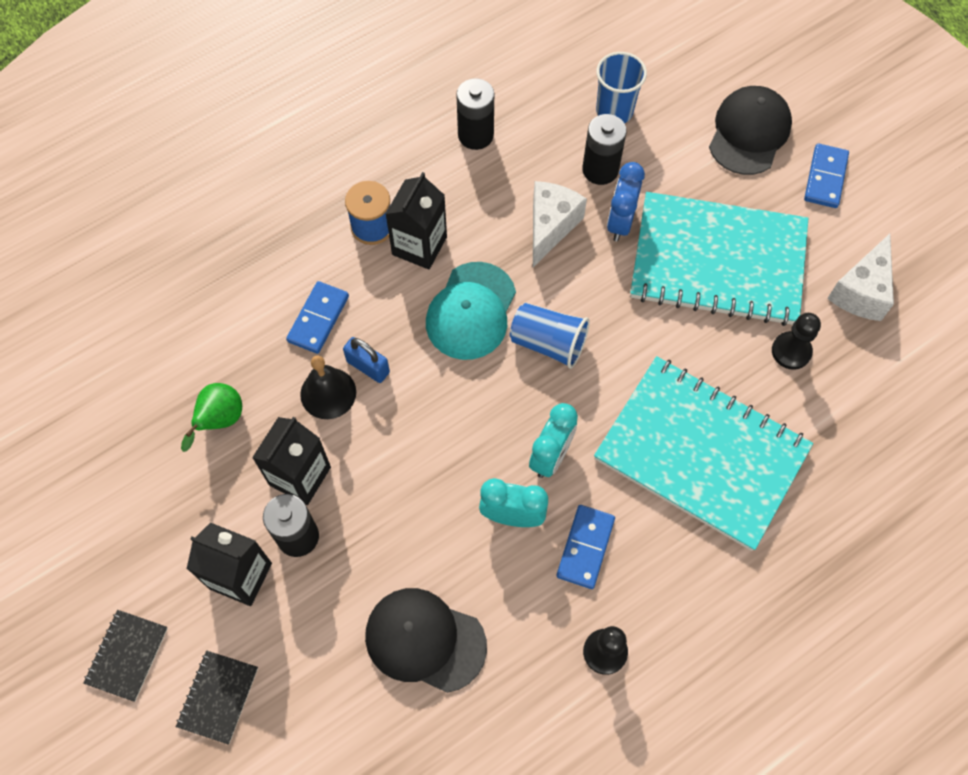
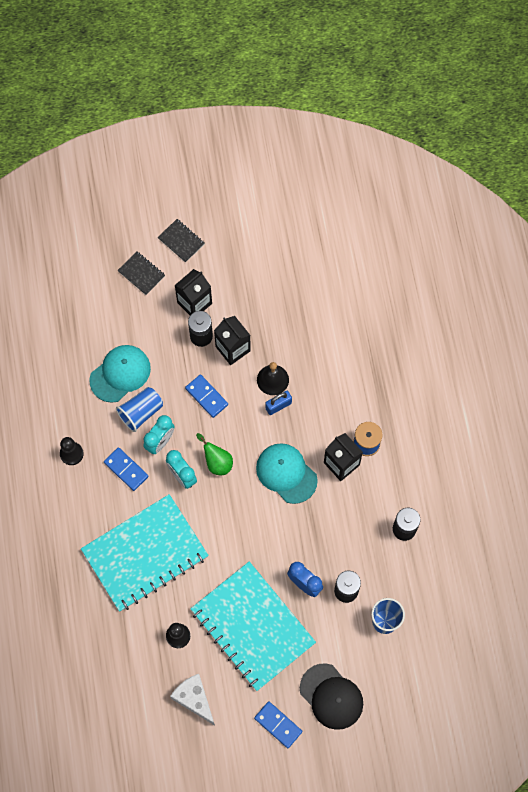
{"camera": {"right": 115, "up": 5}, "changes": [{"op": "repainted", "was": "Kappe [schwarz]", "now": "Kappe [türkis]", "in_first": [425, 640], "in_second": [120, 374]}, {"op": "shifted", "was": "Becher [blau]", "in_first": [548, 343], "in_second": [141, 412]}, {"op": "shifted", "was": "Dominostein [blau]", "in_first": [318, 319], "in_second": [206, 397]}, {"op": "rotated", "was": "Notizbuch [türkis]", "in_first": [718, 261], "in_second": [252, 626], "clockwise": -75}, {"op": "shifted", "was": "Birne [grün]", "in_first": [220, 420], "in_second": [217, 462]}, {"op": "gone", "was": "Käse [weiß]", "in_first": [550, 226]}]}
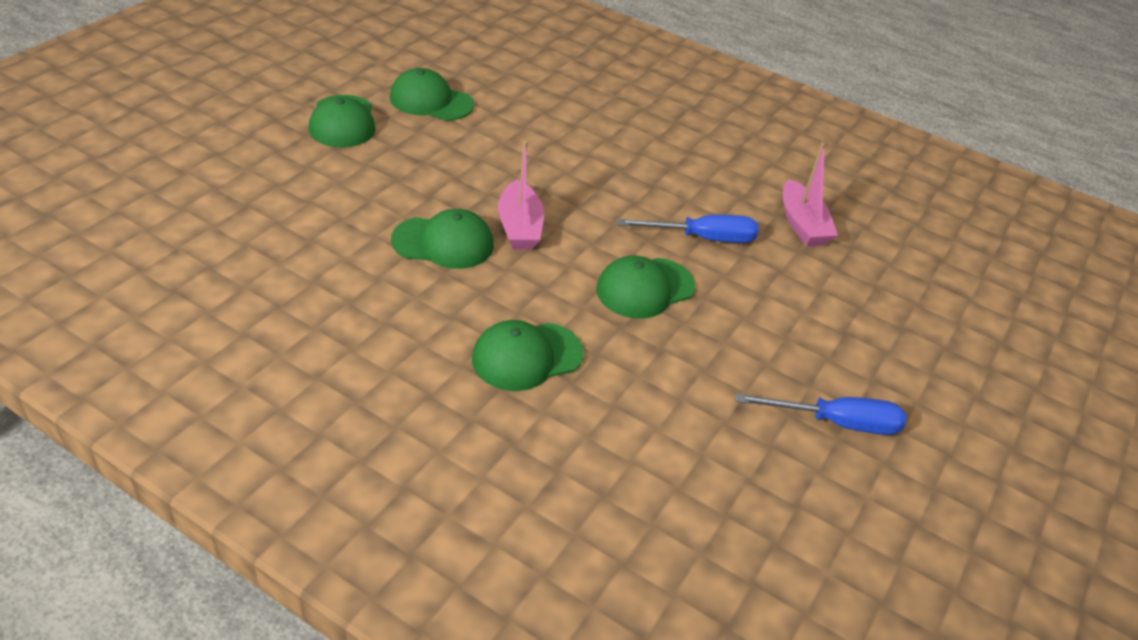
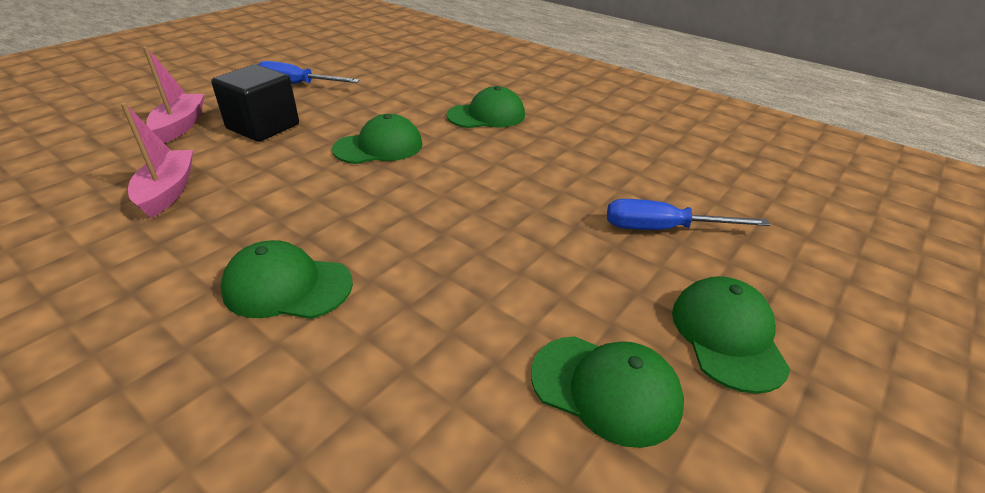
{"camera": {"right": -170, "up": -5}, "changes": [{"op": "shifted", "was": "Boot [rosa]", "in_first": [519, 227], "in_second": [180, 126]}, {"op": "new", "now": "Kubus [schwarz]", "in_second": [263, 127]}, {"op": "shifted", "was": "Kappe [grün]", "in_first": [443, 243], "in_second": [287, 286]}, {"op": "shifted", "was": "Schraubenzieher [blau]", "in_first": [702, 238], "in_second": [663, 229]}]}
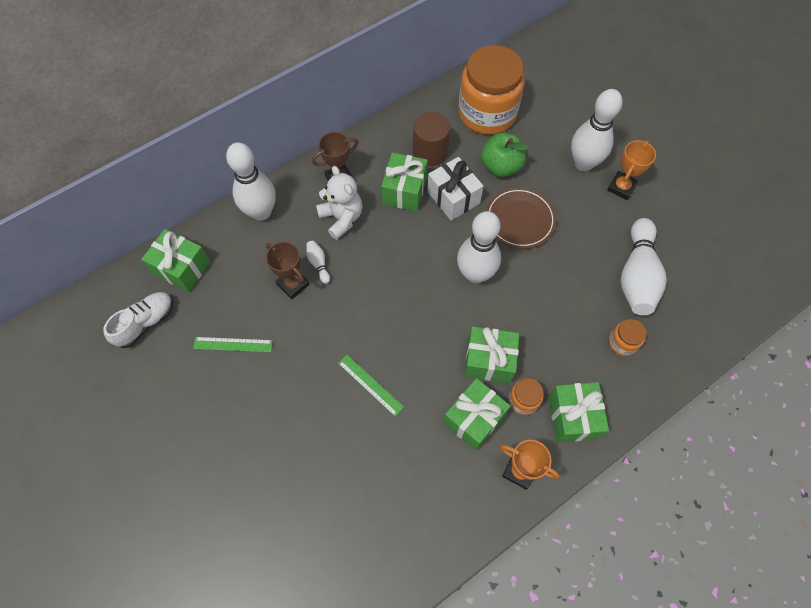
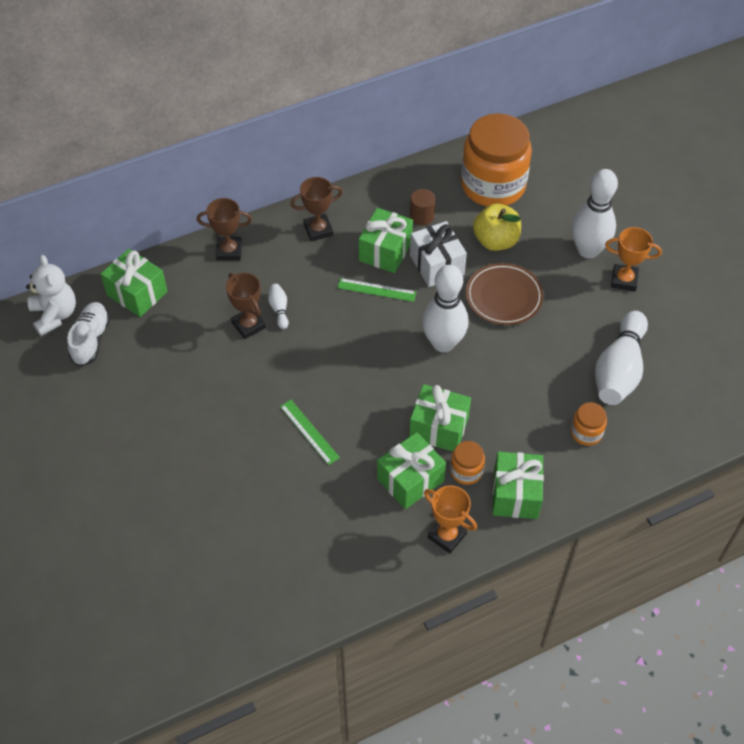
{"camera": {"right": 10, "up": -10}, "changes": [{"op": "shifted", "was": "Teddybär [weiß]", "in_first": [342, 218], "in_second": [55, 315]}, {"op": "rotated", "was": "Schuh [weiß]", "in_first": [146, 323], "in_second": [91, 340], "clockwise": -45}, {"op": "swapped", "was": "Bowlingkegel [weiß]", "now": "Pokal [braun]", "in_first": [261, 212], "in_second": [229, 251]}, {"op": "shifted", "was": "Lineal [grün]", "in_first": [233, 344], "in_second": [376, 290]}, {"op": "scaled", "was": "Vollzylinder [braun]", "in_first": [430, 152], "in_second": [422, 216], "ratio": 0.63}, {"op": "repainted", "was": "Apfel [grün]", "now": "Apfel [gelb]", "in_first": [501, 166], "in_second": [495, 241]}, {"op": "rotated", "was": "Pokal [orange]", "in_first": [621, 187], "in_second": [624, 280], "clockwise": 60}]}
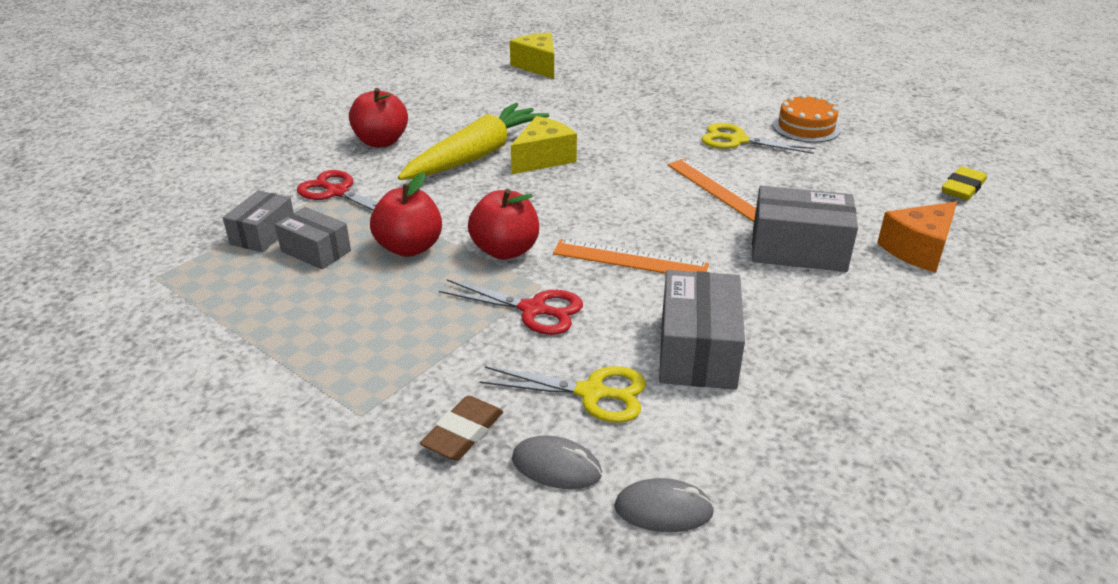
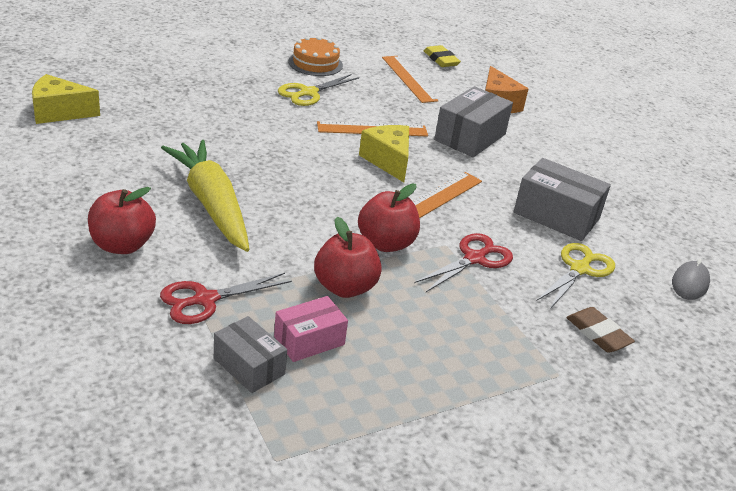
{"camera": {"right": -70, "up": 0}, "changes": [{"op": "repainted", "was": "Schachtel [grau]", "now": "Schachtel [rosa]", "in_first": [316, 251], "in_second": [309, 340]}, {"op": "shifted", "was": "Käse [gelb]", "in_first": [543, 159], "in_second": [388, 161]}, {"op": "new", "now": "Lineal [orange]", "in_second": [409, 78]}, {"op": "gone", "was": "Computermaus [grau]", "in_first": [556, 466]}]}
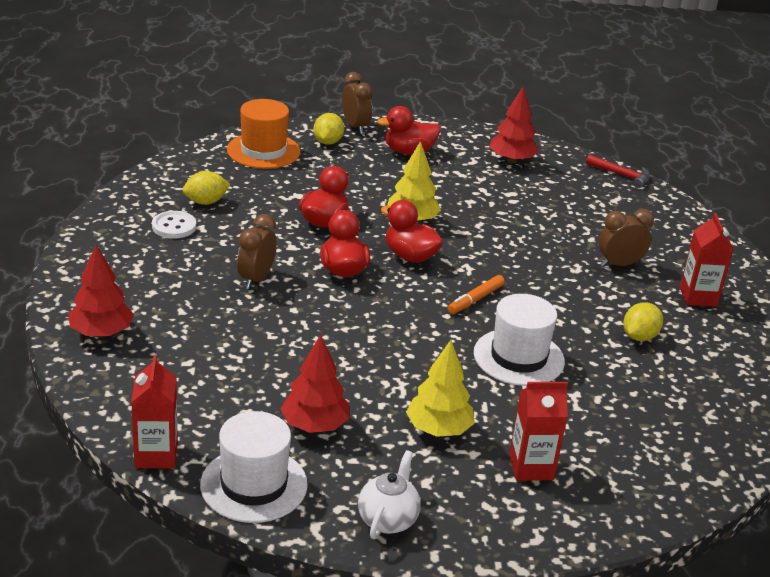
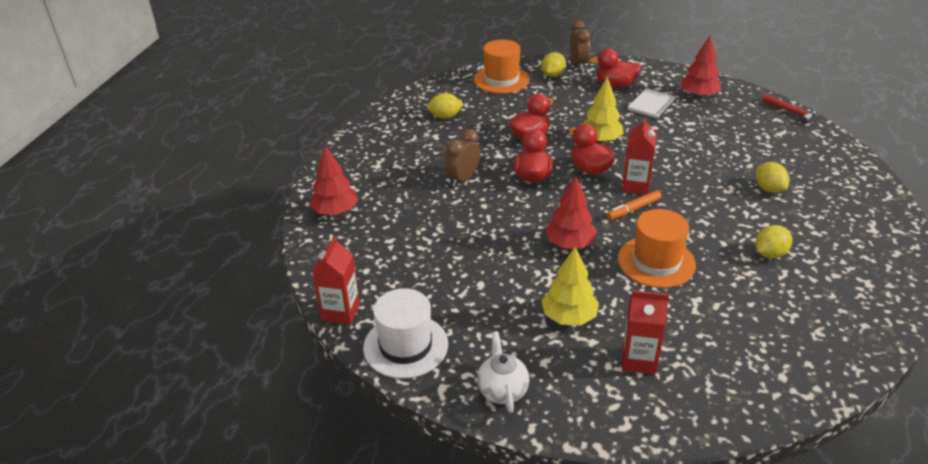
{"camera": {"right": 20, "up": 5}, "changes": [{"op": "rotated", "was": "Teekanne [weiß]", "in_first": [388, 519], "in_second": [502, 390], "clockwise": -45}, {"op": "shifted", "was": "Baum [rot]", "in_first": [315, 425], "in_second": [570, 244]}, {"op": "repainted", "was": "Hut [weiß]", "now": "Hut [orange]", "in_first": [518, 357], "in_second": [656, 262]}, {"op": "shifted", "was": "Getränkekarton [rot]", "in_first": [698, 297], "in_second": [635, 186]}, {"op": "new", "now": "Notizbuch [weiß]", "in_second": [651, 105]}, {"op": "swapped", "was": "Wecker [braun]", "now": "Zitrone [gelb]", "in_first": [619, 264], "in_second": [769, 189]}, {"op": "gone", "was": "Knopf [weiß]", "in_first": [174, 226]}]}
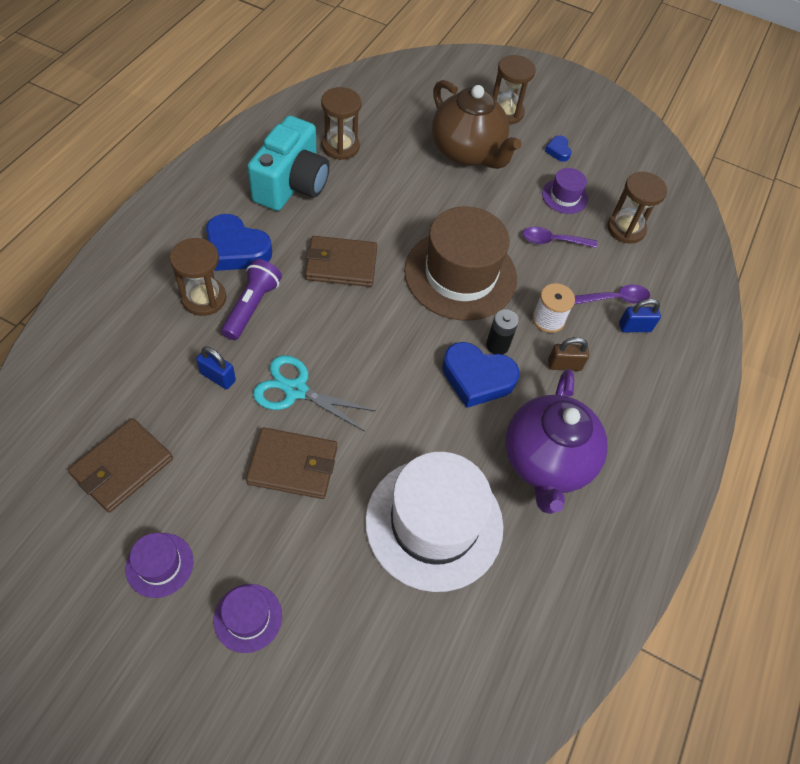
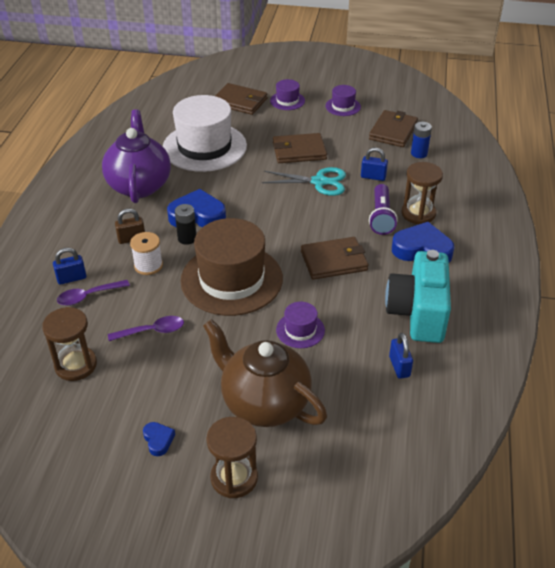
{"camera": {"right": 170, "up": -15}, "changes": [{"op": "new", "now": "Geldbörse [braun]", "in_second": [240, 101]}, {"op": "shifted", "was": "Hut [lila]", "in_first": [564, 196], "in_second": [300, 330]}, {"op": "swapped", "was": "Sanduhr [braun]", "now": "Vorhängeschloss [blau]", "in_first": [340, 146], "in_second": [399, 366]}, {"op": "new", "now": "Batterie [blau]", "in_second": [419, 153]}]}
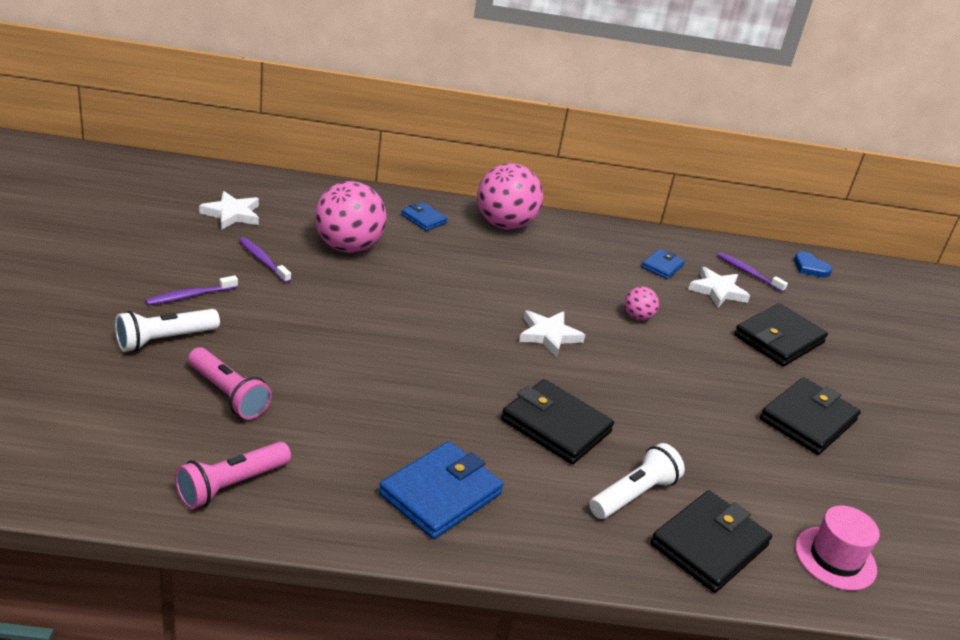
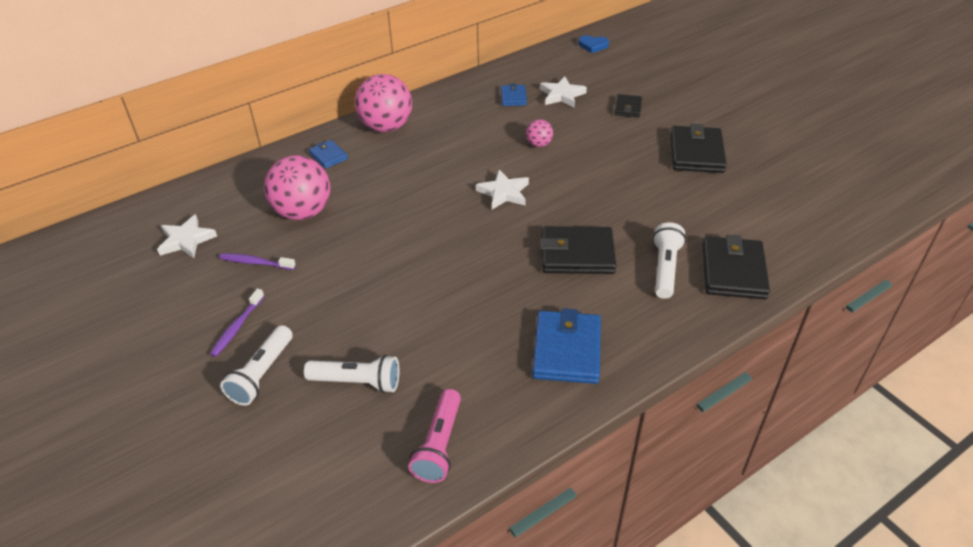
{"camera": {"right": -30, "up": 10}, "changes": [{"op": "repainted", "was": "Taschenlampe [rosa]", "now": "Taschenlampe [weiß]", "in_first": [228, 394], "in_second": [357, 382]}, {"op": "rotated", "was": "Geldbörse [blau]", "in_first": [424, 219], "in_second": [328, 156], "clockwise": 45}, {"op": "scaled", "was": "Geldbörse [schwarz]", "in_first": [779, 339], "in_second": [628, 108], "ratio": 0.54}, {"op": "gone", "was": "Zahnbürste [lila]", "in_first": [748, 273]}, {"op": "gone", "was": "Hut [rosa]", "in_first": [835, 558]}]}
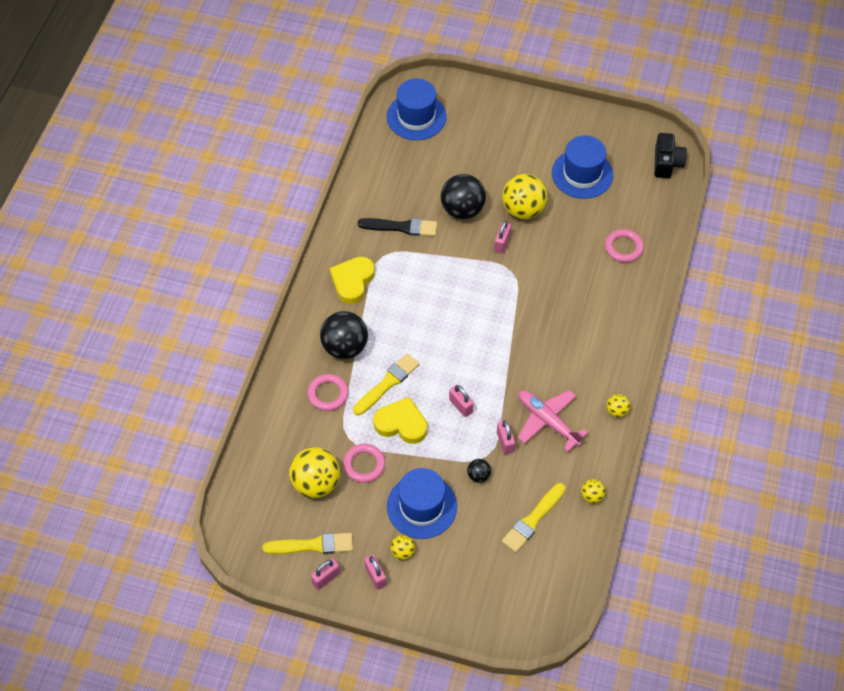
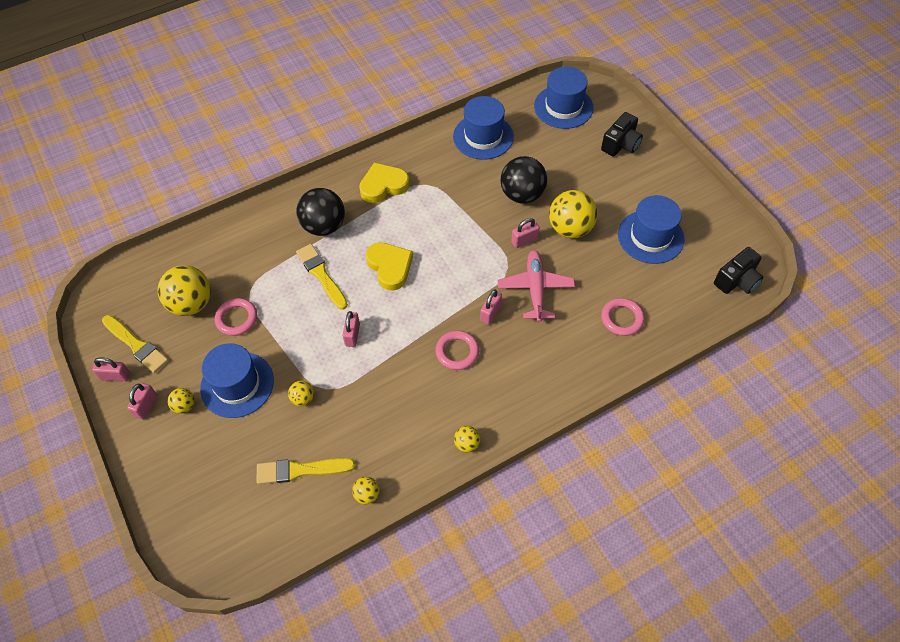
{"camera": {"right": 45, "up": 0}, "changes": [{"op": "repainted", "was": "Ball [schwarz]", "now": "Ball [gelb]", "in_first": [478, 475], "in_second": [303, 398]}, {"op": "rotated", "was": "Pinsel [gelb]", "in_first": [387, 383], "in_second": [321, 275], "clockwise": -120}, {"op": "shifted", "was": "Herz [gelb]", "in_first": [401, 423], "in_second": [390, 267]}, {"op": "shifted", "was": "Ring [rosa]", "in_first": [328, 394], "in_second": [457, 352]}, {"op": "new", "now": "Hut [blau]", "in_second": [483, 136]}, {"op": "shifted", "was": "Vorhängeschloss [rosa]", "in_first": [505, 442], "in_second": [490, 313]}, {"op": "shifted", "was": "Flugzeug [rosa]", "in_first": [547, 421], "in_second": [535, 289]}, {"op": "new", "now": "Kamera [schwarz]", "in_second": [621, 144]}, {"op": "gone", "was": "Pinsel [schwarz]", "in_first": [401, 227]}]}
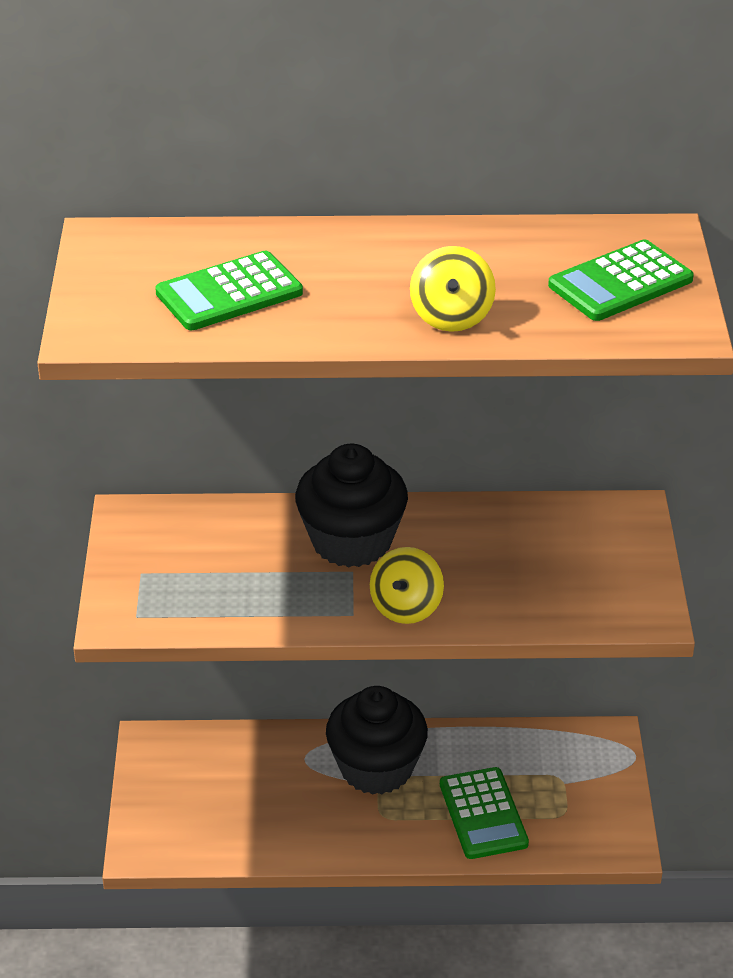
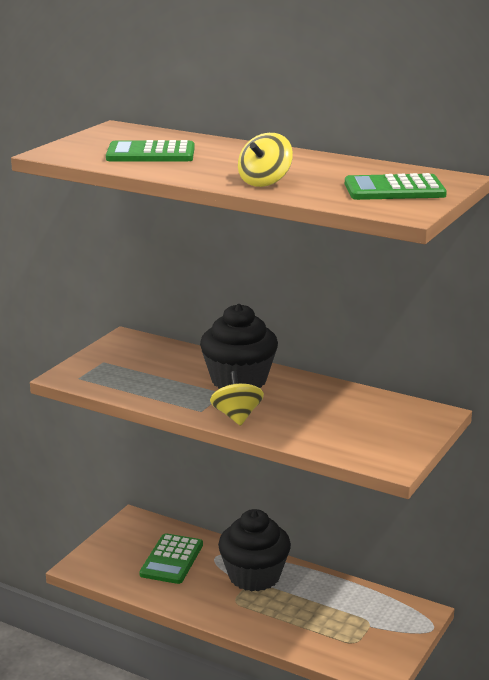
{"camera": {"right": 30, "up": -15}, "changes": [{"op": "shifted", "was": "Taschenrechner [grün]", "in_first": [483, 814], "in_second": [172, 560]}, {"op": "rotated", "was": "Kreisel [gelb]", "in_first": [406, 607], "in_second": [237, 416], "clockwise": 120}]}
